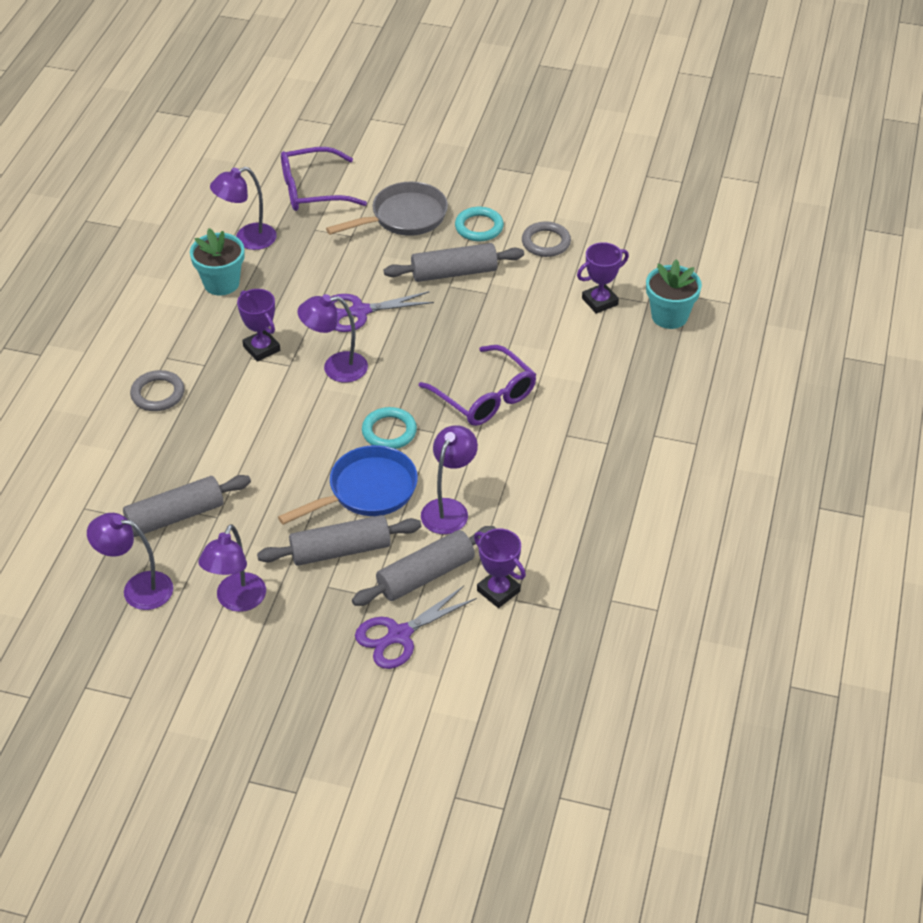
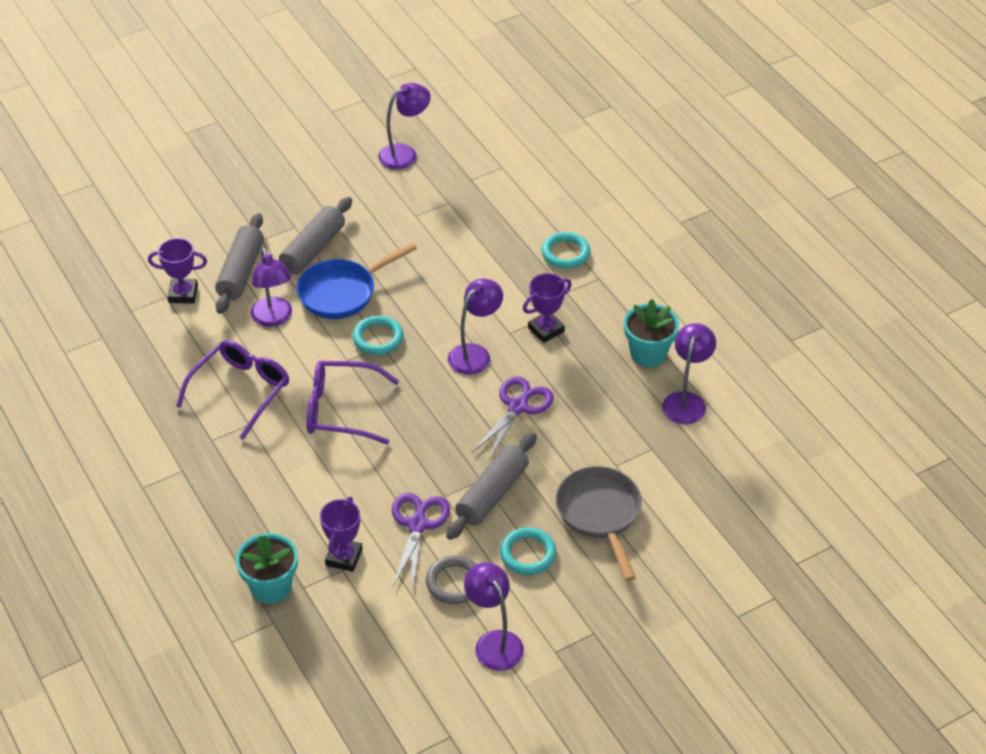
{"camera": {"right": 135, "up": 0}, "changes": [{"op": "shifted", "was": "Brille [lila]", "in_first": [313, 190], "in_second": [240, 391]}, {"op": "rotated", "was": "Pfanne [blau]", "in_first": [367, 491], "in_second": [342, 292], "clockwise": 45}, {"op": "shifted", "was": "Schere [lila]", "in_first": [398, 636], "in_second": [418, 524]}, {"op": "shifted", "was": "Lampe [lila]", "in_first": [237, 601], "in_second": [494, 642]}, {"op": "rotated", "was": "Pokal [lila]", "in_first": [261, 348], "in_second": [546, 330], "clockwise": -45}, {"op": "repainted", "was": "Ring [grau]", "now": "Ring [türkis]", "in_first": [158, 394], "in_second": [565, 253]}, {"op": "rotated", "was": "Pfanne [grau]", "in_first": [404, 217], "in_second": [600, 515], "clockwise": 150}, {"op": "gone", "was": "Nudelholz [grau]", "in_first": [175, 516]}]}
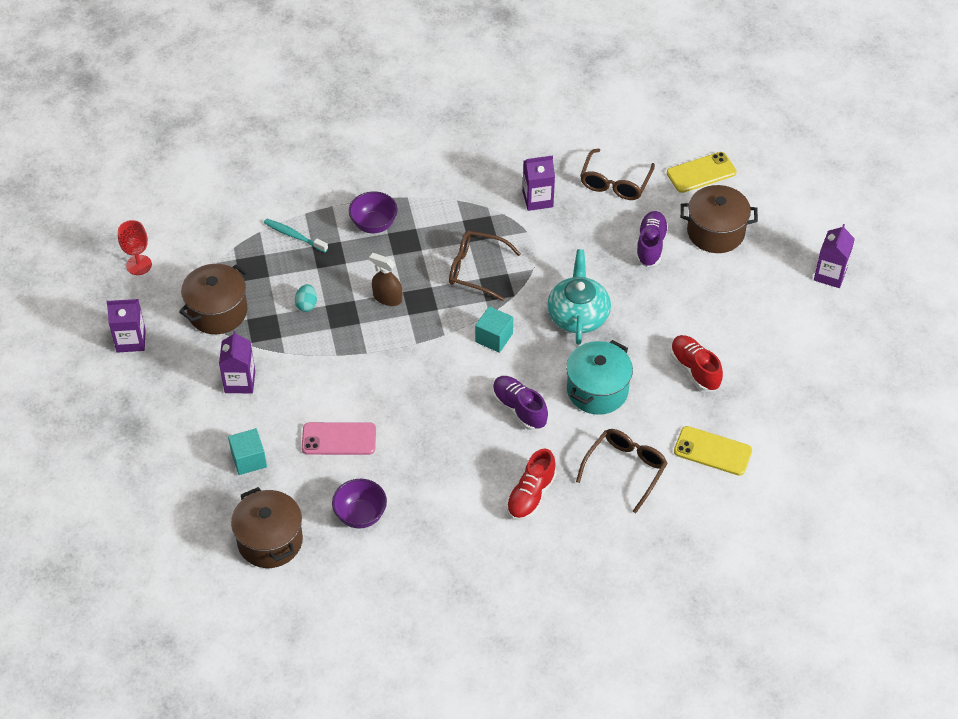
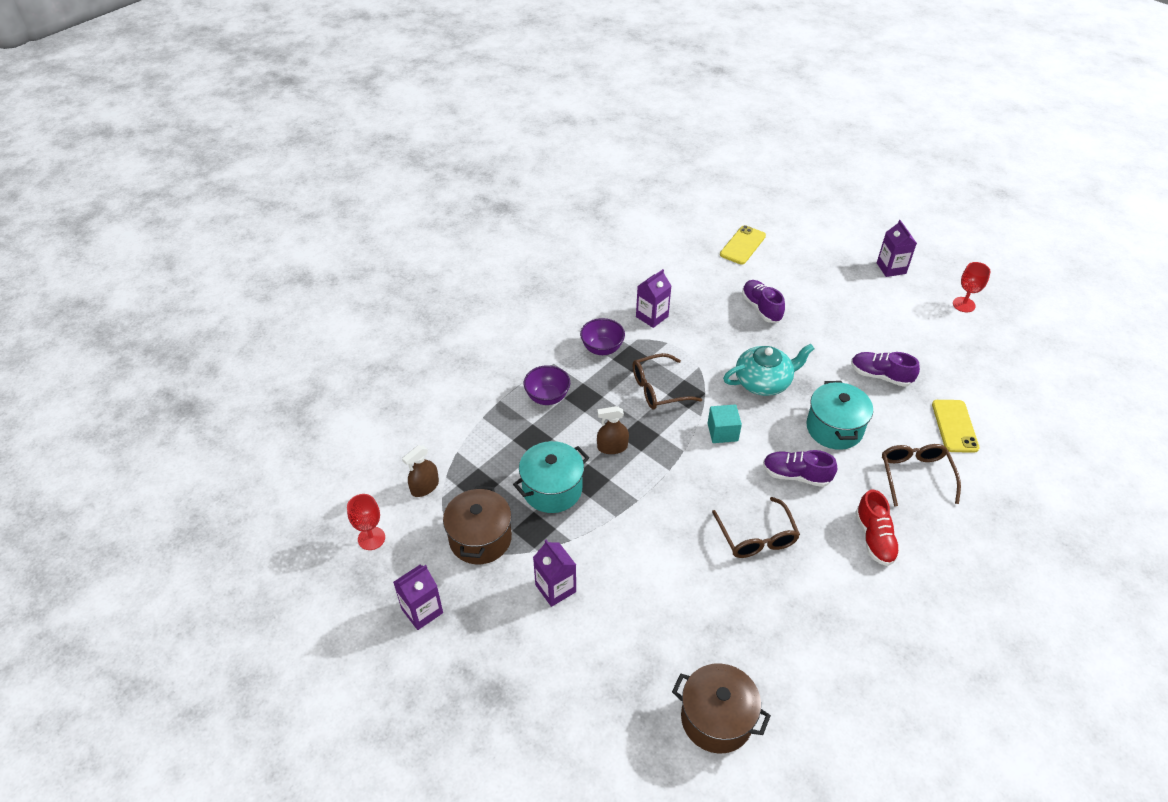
{"camera": {"right": -35, "up": -5}, "changes": [{"op": "new", "now": "Sprühflasche [braun]", "in_second": [425, 487]}, {"op": "swapped", "was": "Ei [türkis]", "now": "Kochtopf [türkis]", "in_first": [306, 305], "in_second": [552, 489]}, {"op": "shifted", "was": "Schüssel [lila]", "in_first": [360, 515], "in_second": [602, 348]}, {"op": "shifted", "was": "Brille [braun]", "in_first": [615, 183], "in_second": [757, 537]}, {"op": "rotated", "was": "Teekanne [türkis]", "in_first": [578, 315], "in_second": [764, 382], "clockwise": 105}, {"op": "repainted", "was": "Schuh [rot]", "now": "Schuh [lila]", "in_first": [694, 369], "in_second": [880, 376]}, {"op": "rotated", "was": "Handy [gelb]", "in_first": [712, 451], "in_second": [954, 426], "clockwise": -75}, {"op": "new", "now": "Kelch [rot]", "in_second": [963, 304]}, {"op": "gone", "was": "Kubus [türkis]", "in_first": [249, 459]}, {"op": "gone", "was": "Zahnbürste [türkis]", "in_first": [294, 236]}, {"op": "gone", "was": "Handy [rosa]", "in_first": [339, 439]}, {"op": "gone", "was": "Kochtopf [braun]", "in_first": [715, 232]}]}
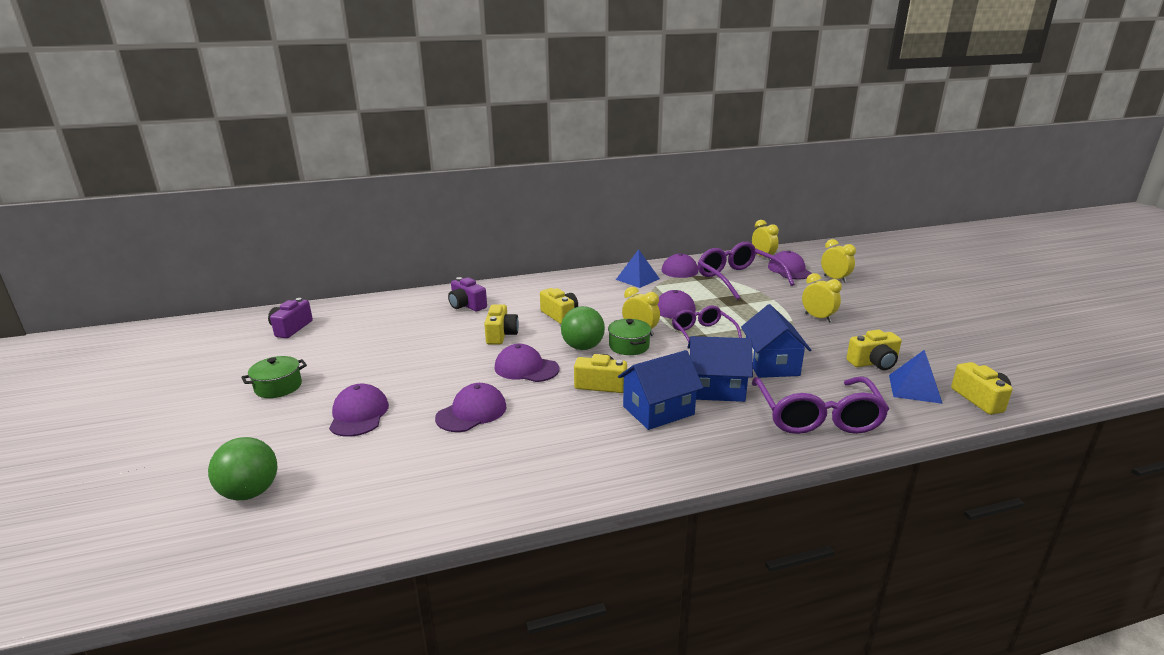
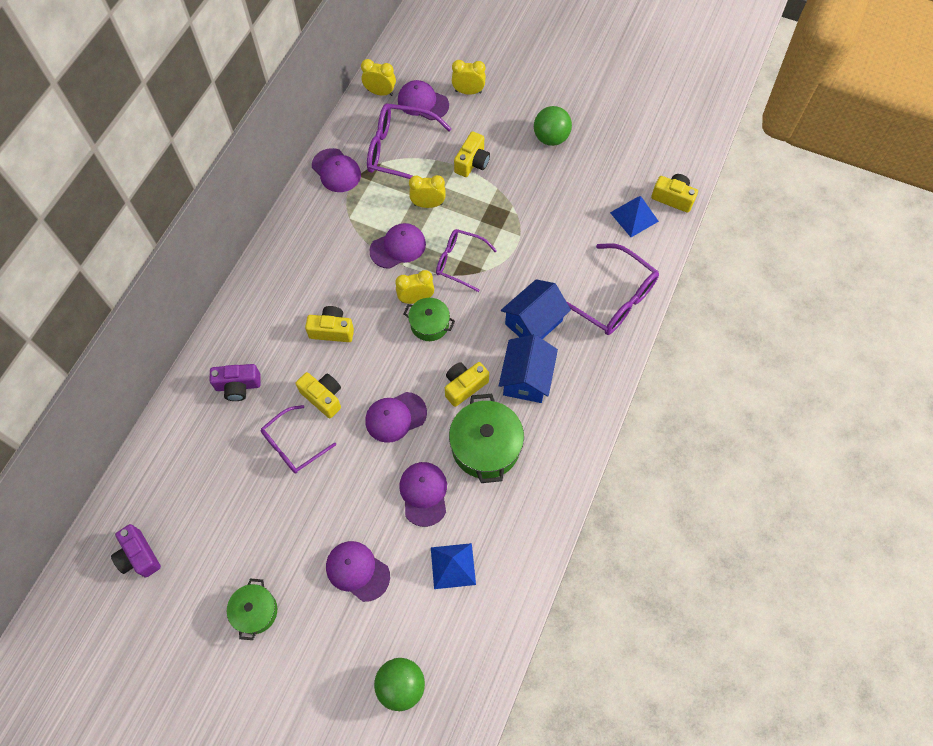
{"camera": {"right": -50, "up": 40}, "changes": [{"op": "new", "now": "Brille [lila]", "in_second": [293, 445]}, {"op": "shifted", "was": "Wecker [gelb]", "in_first": [818, 318], "in_second": [428, 204]}, {"op": "shifted", "was": "Pyramide [blau]", "in_first": [637, 279], "in_second": [453, 566]}, {"op": "new", "now": "Kochtopf [grün]", "in_second": [485, 446]}, {"op": "shifted", "was": "Kamera [gelb]", "in_first": [873, 363], "in_second": [472, 162]}, {"op": "shifted", "was": "Ball [grün]", "in_first": [583, 347], "in_second": [551, 138]}, {"op": "gone", "was": "Haus [blau]", "in_first": [771, 364]}]}
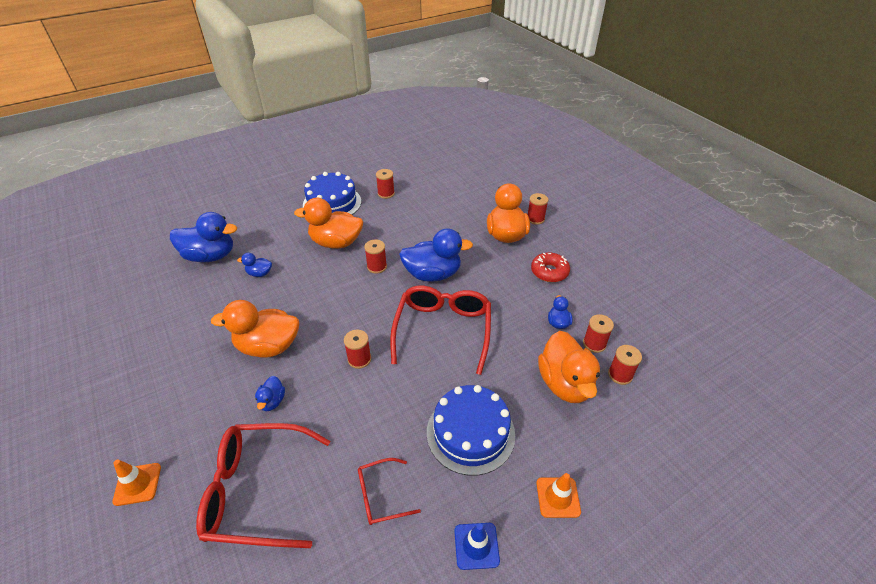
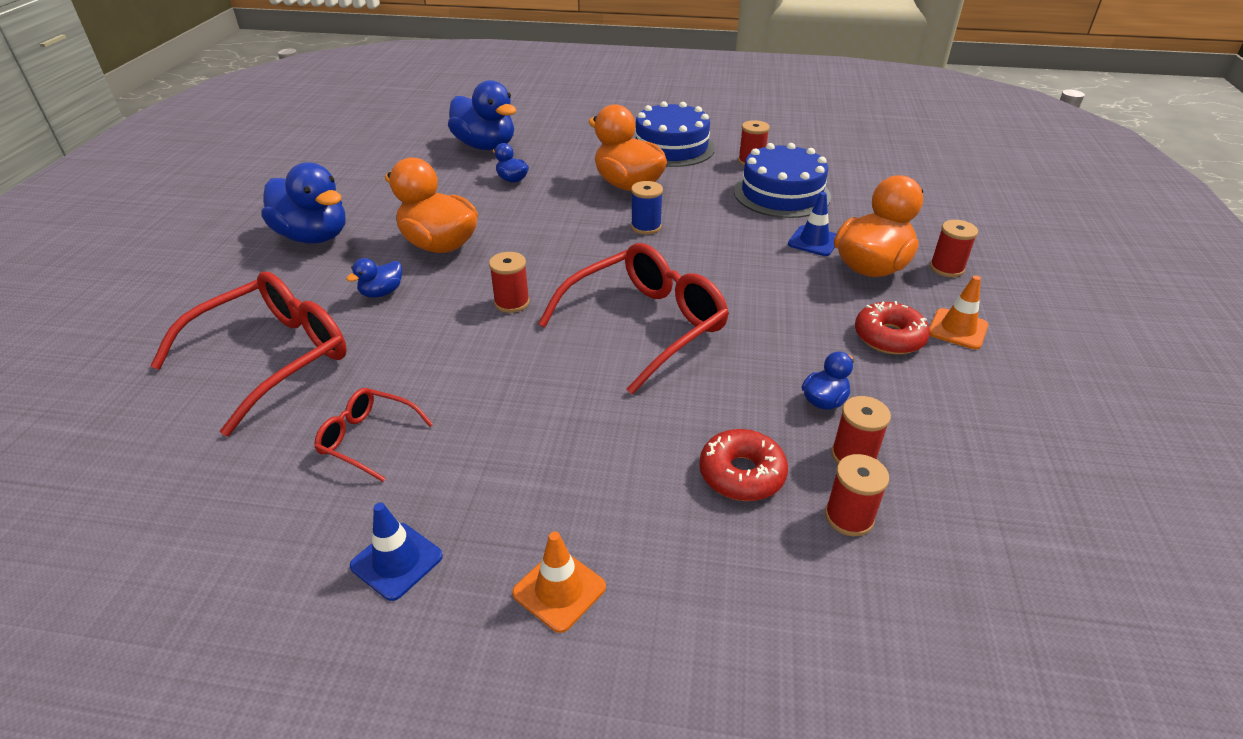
{"camera": {"right": 40, "up": -5}, "changes": [{"op": "rotated", "was": "Brille [rot]", "in_first": [257, 490], "in_second": [273, 358], "clockwise": 90}, {"op": "shifted", "was": "Ente [blau]", "in_first": [432, 274], "in_second": [314, 237]}, {"op": "repainted", "was": "Garnrolle [rot]", "now": "Garnrolle [blau]", "in_first": [377, 267], "in_second": [646, 227]}, {"op": "swapped", "was": "Ente [orange]", "now": "Donut [rot]", "in_first": [565, 383], "in_second": [741, 474]}, {"op": "shifted", "was": "Kuchen [blau]", "in_first": [470, 433], "in_second": [781, 194]}, {"op": "new", "now": "Leitkegel [blau]", "in_second": [814, 241]}, {"op": "shifted", "was": "Leitkegel [orange]", "in_first": [137, 484], "in_second": [957, 329]}]}
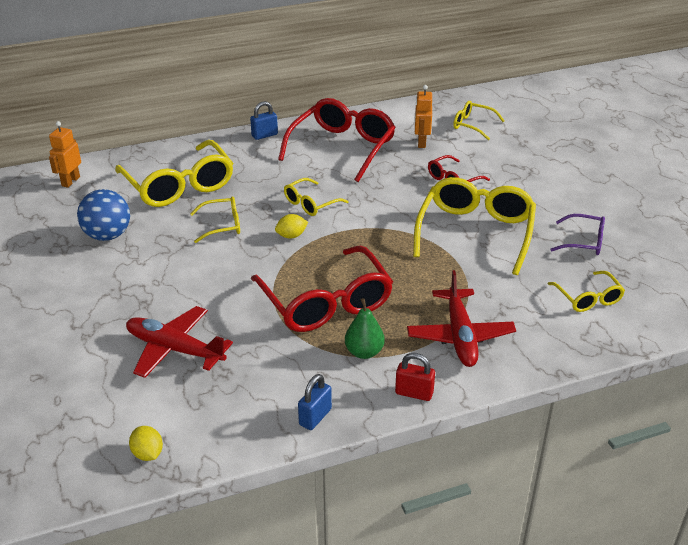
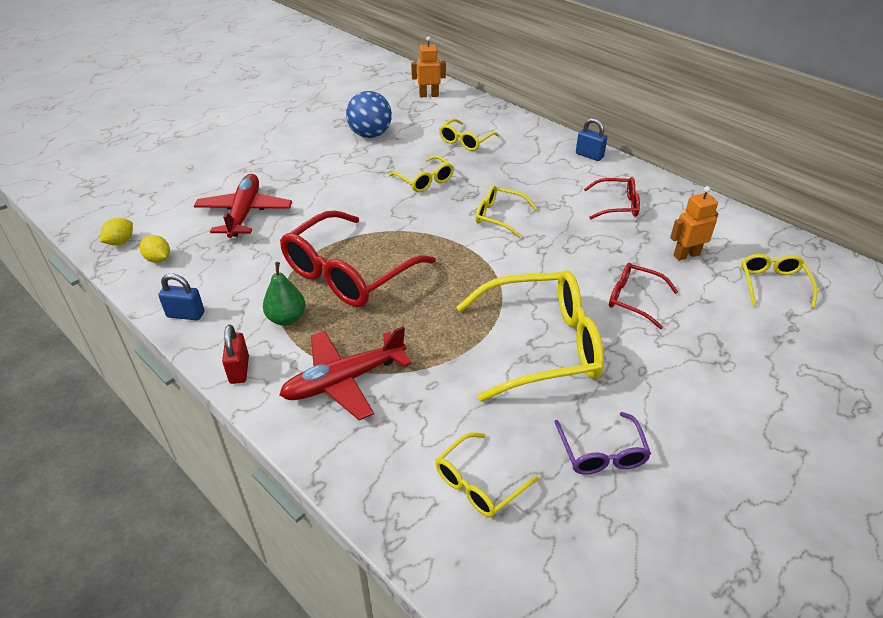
{"camera": {"right": 65, "up": 5}, "changes": [{"op": "shifted", "was": "Zitrone [gelb]", "in_first": [291, 236], "in_second": [158, 259]}, {"op": "scaled", "was": "Brille [gelb]", "in_first": [179, 186], "in_second": [465, 141], "ratio": 0.51}, {"op": "scaled", "was": "Brille [rot]", "in_first": [342, 147], "in_second": [617, 205], "ratio": 0.51}]}
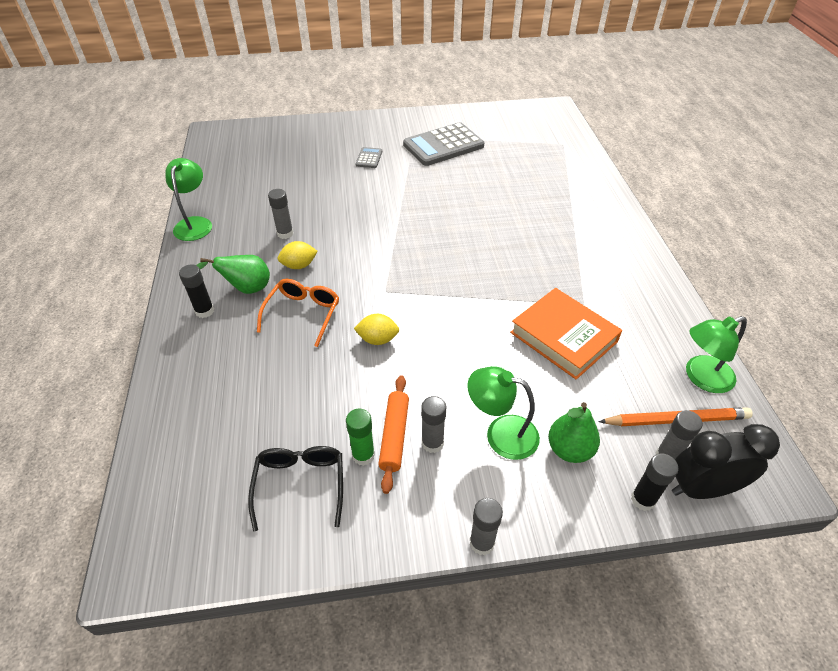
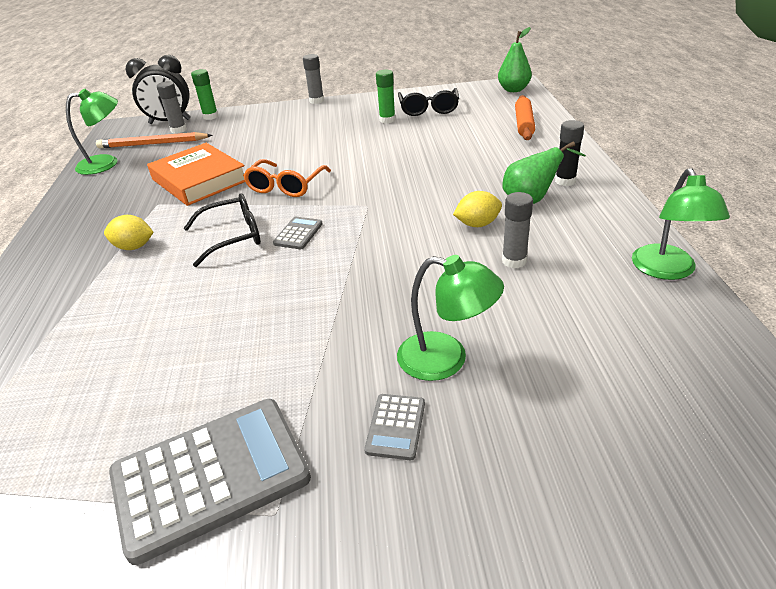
{"camera": {"right": -175, "up": -10}, "changes": [{"op": "shifted", "was": "Zitrone [gelb]", "in_first": [377, 339], "in_second": [134, 247]}, {"op": "new", "now": "Brille [schwarz]", "in_second": [233, 237]}, {"op": "repainted", "was": "Klebestift [schwarz]", "now": "Klebestift [grün]", "in_first": [643, 499], "in_second": [210, 116]}, {"op": "shifted", "was": "Brille [orange]", "in_first": [303, 313], "in_second": [285, 186]}, {"op": "new", "now": "Taschenrechner [grau]", "in_second": [298, 234]}, {"op": "shifted", "was": "Lampe [grün]", "in_first": [501, 433], "in_second": [446, 359]}, {"op": "shifted", "was": "Birne [grün]", "in_first": [569, 449], "in_second": [513, 90]}, {"op": "shifted", "was": "Nudelholz [orange]", "in_first": [394, 436], "in_second": [524, 124]}, {"op": "gone", "was": "Klebestift [grau]", "in_first": [432, 443]}]}
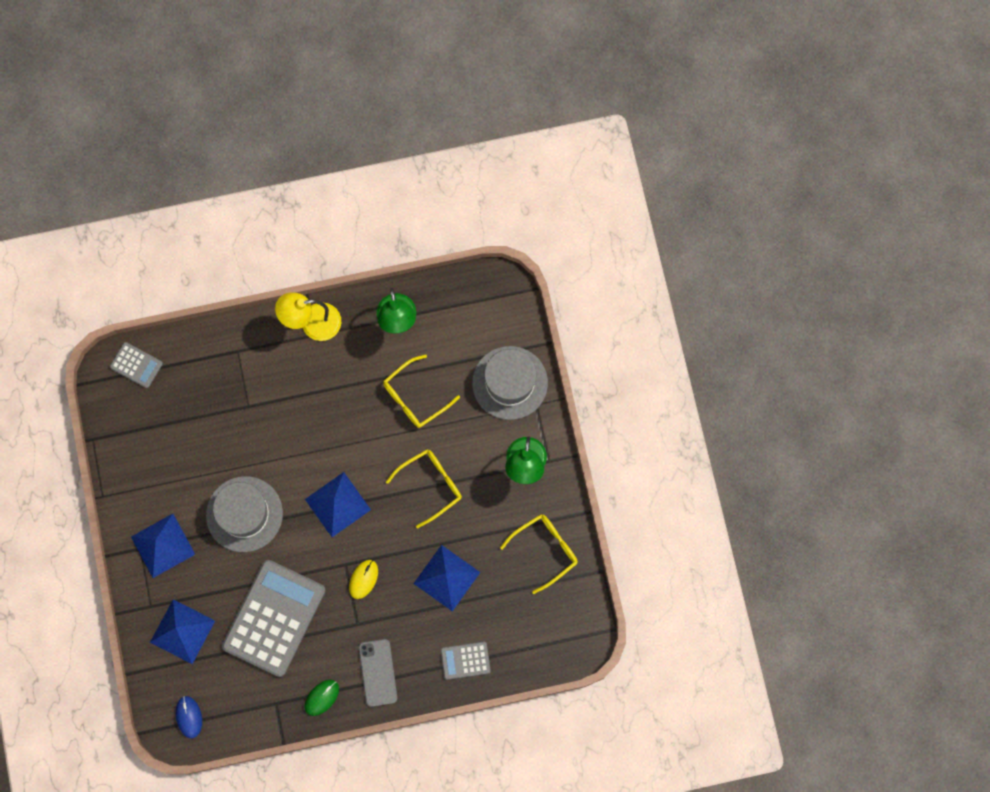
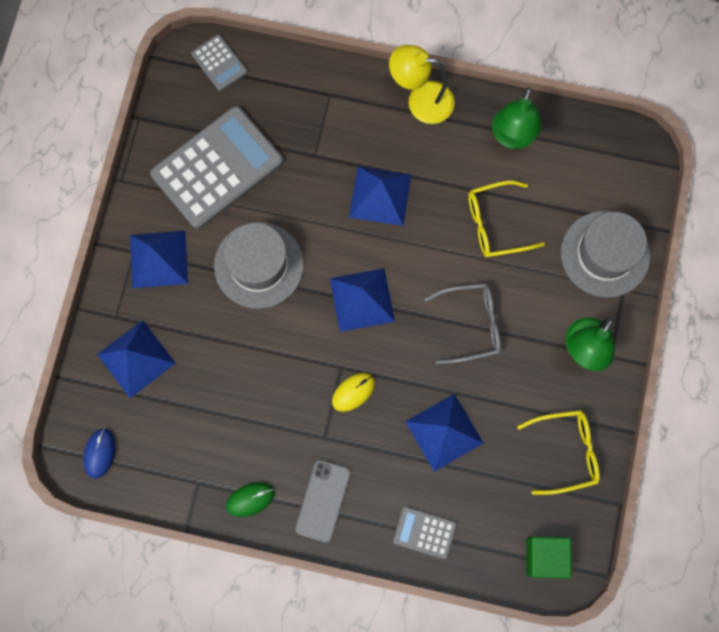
{"camera": {"right": 25, "up": 0}, "changes": [{"op": "shifted", "was": "Taschenrechner [grau]", "in_first": [274, 618], "in_second": [217, 168]}, {"op": "new", "now": "Pyramide [blau]", "in_second": [380, 195]}, {"op": "repainted", "was": "Brille [gelb]", "now": "Brille [grau]", "in_first": [431, 485], "in_second": [471, 324]}, {"op": "new", "now": "Kubus [grün]", "in_second": [545, 557]}]}
